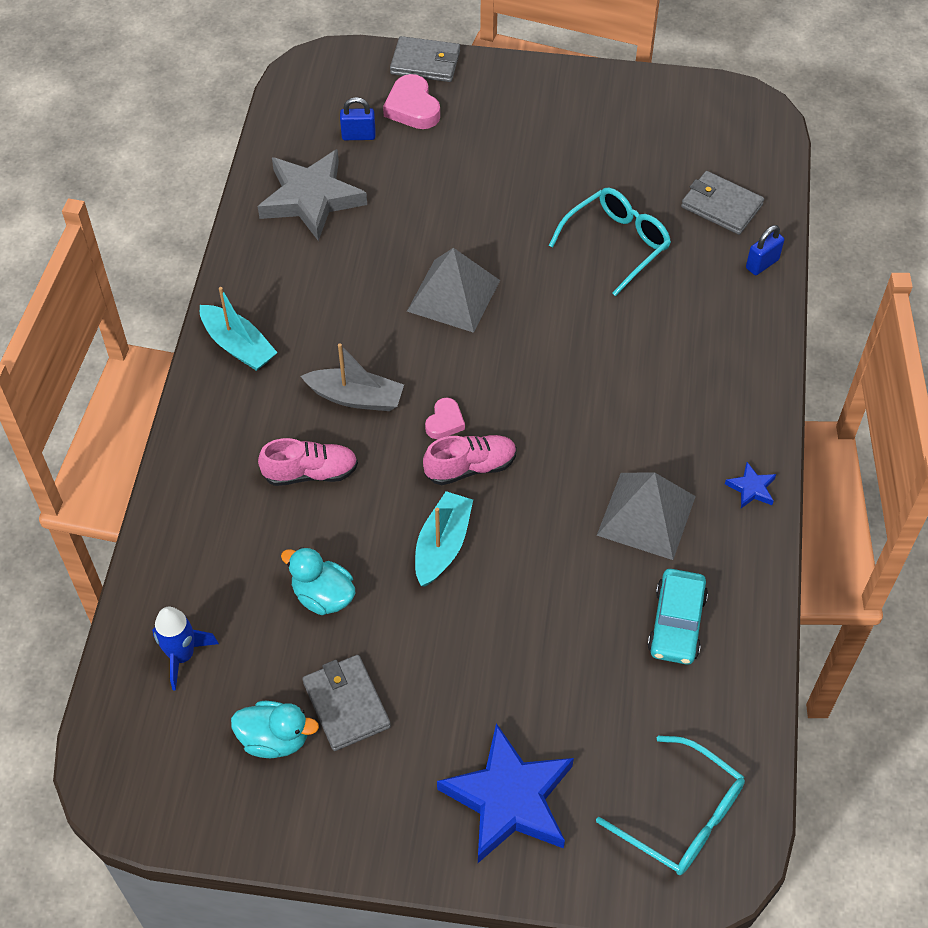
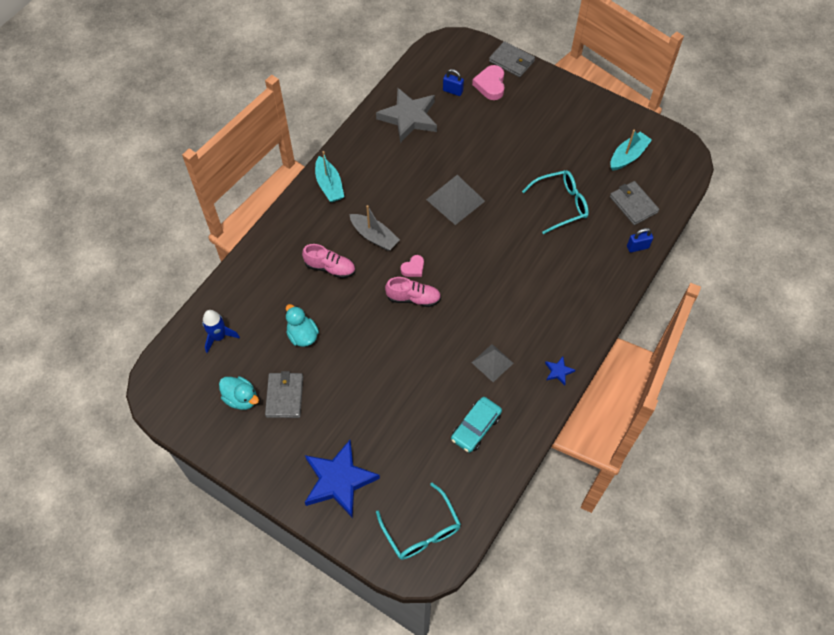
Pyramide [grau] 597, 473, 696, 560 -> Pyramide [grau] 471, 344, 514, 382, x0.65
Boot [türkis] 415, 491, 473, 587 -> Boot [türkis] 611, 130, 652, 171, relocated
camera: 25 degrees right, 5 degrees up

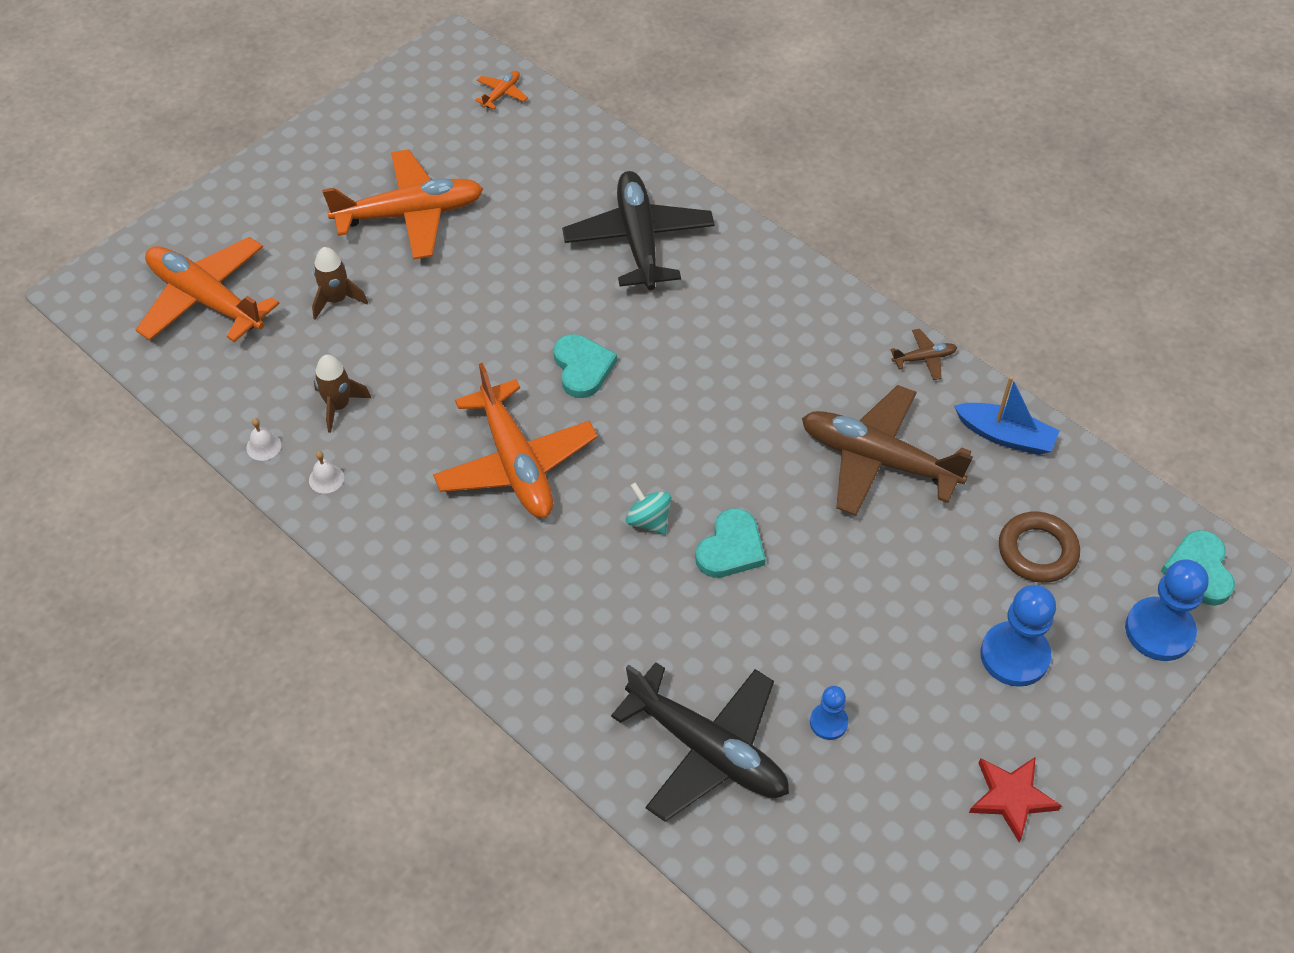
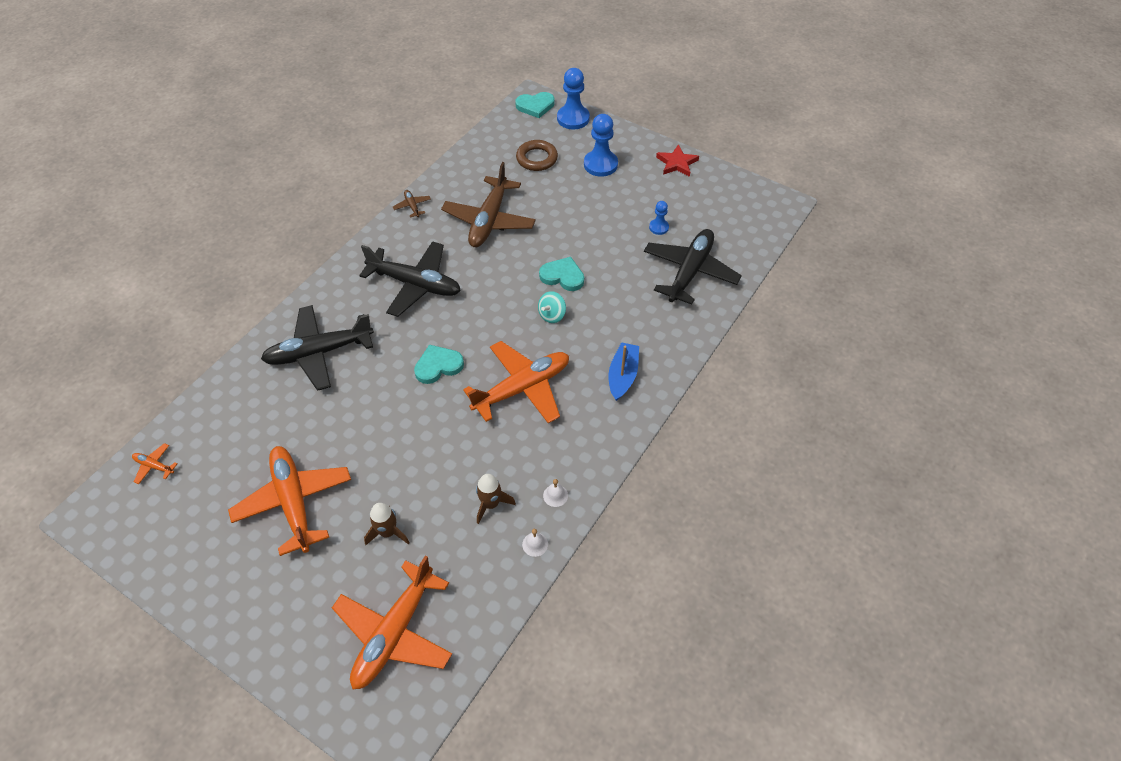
none -> Flugzeug [schwarz] 359, 241, 461, 317
Boot [blau] 954, 376, 1059, 455 -> Boot [blau] 608, 342, 639, 401, relocated
camera: 100 degrees left, 0 degrees up

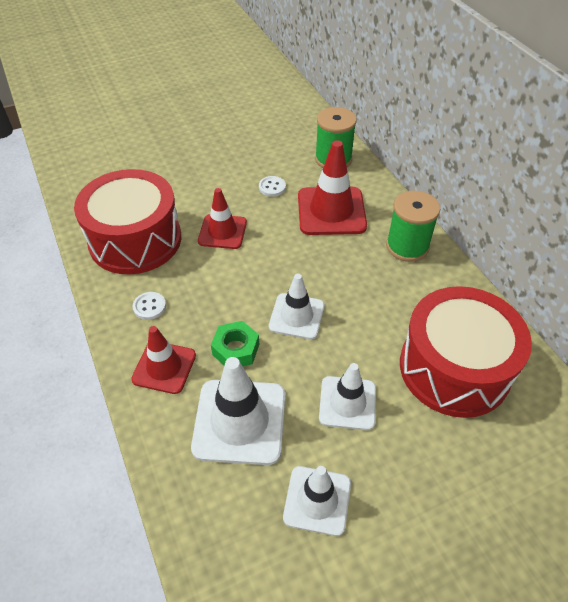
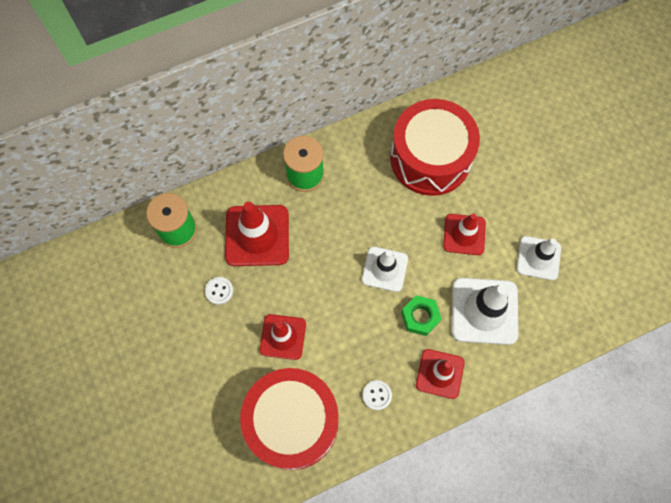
Leitkegel [weiß] 319, 363, 376, 430 -> Leitkegel [rot] 443, 213, 486, 255
camera: 90 degrees left, 20 degrees up

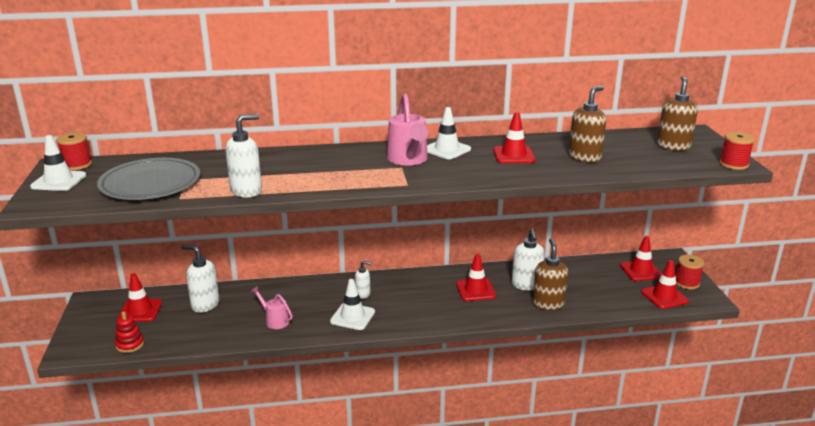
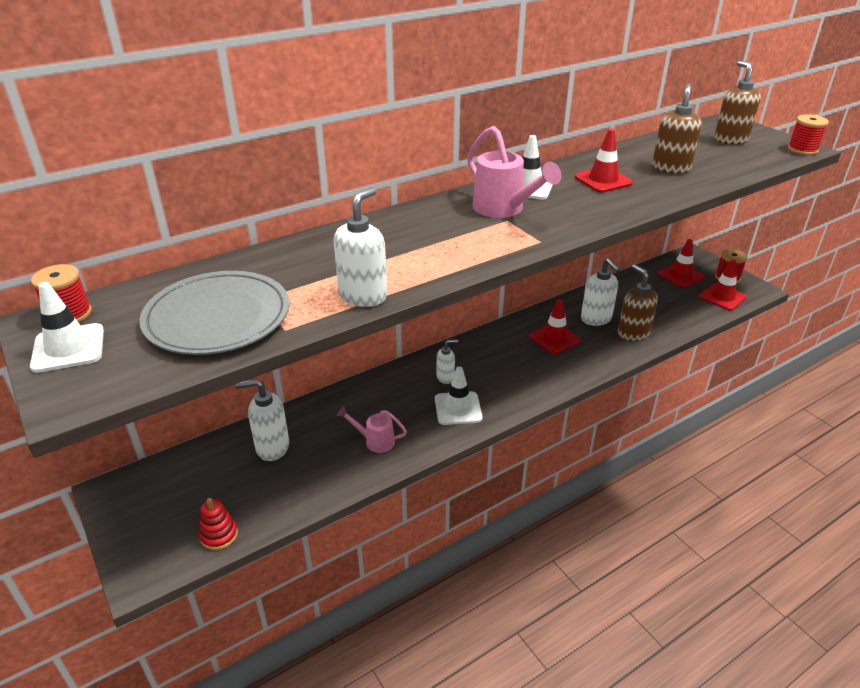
Leitkegel [rot] 118, 273, 162, 322 -> none
camera: 25 degrees left, 10 degrees up

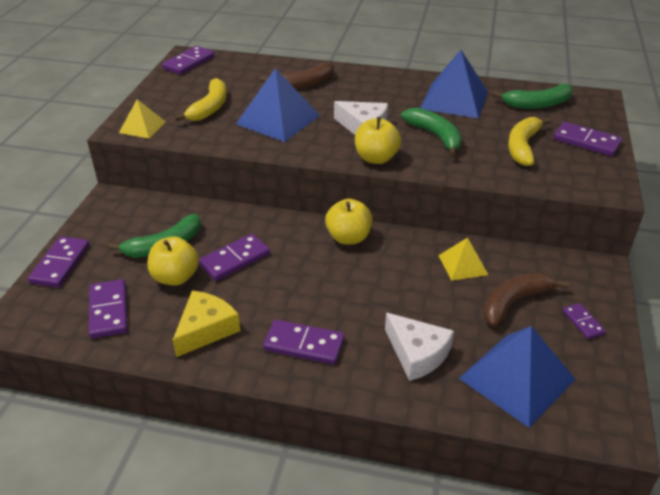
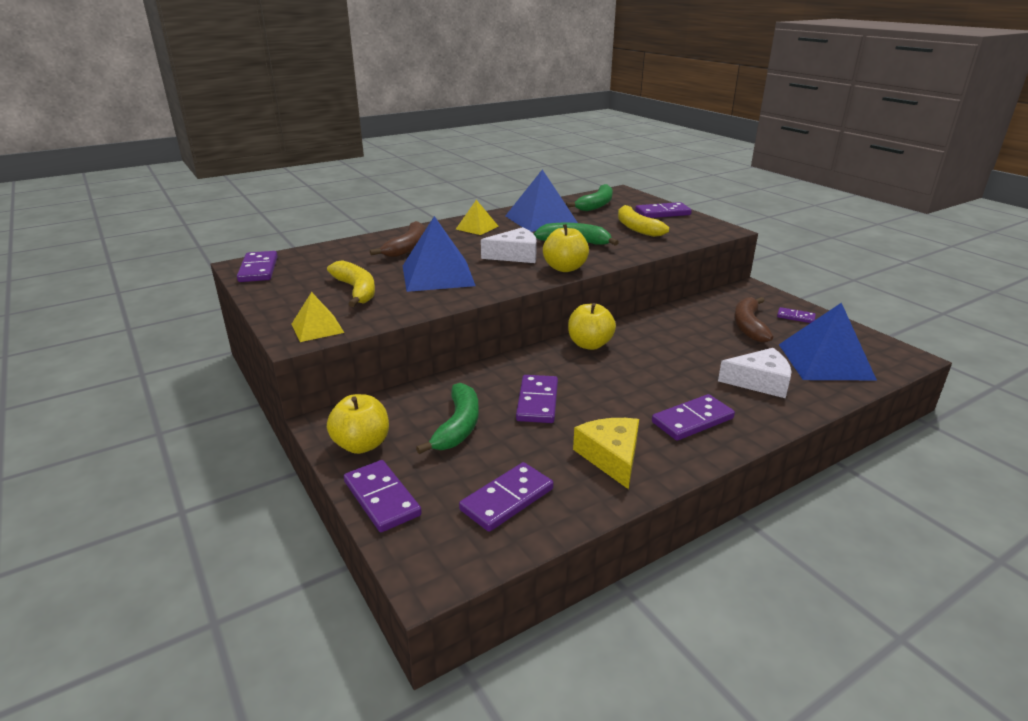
Apfel [gelb] 147, 236, 199, 286 -> Apfel [gelb] 327, 394, 389, 454, relocated
Pyramide [gelb] 438, 238, 488, 281 -> Pyramide [gelb] 456, 200, 498, 235, relocated
Dominostein [lila] 89, 279, 128, 338 -> Dominostein [lila] 459, 462, 554, 532, 75 degrees counterclockwise
camera: 45 degrees left, 10 degrees down

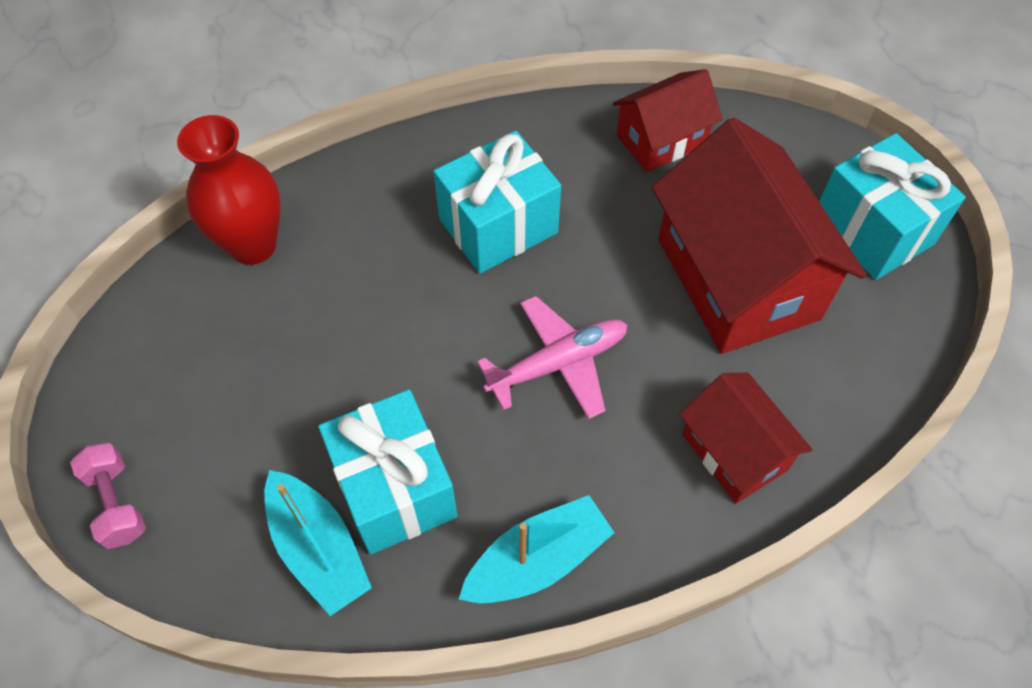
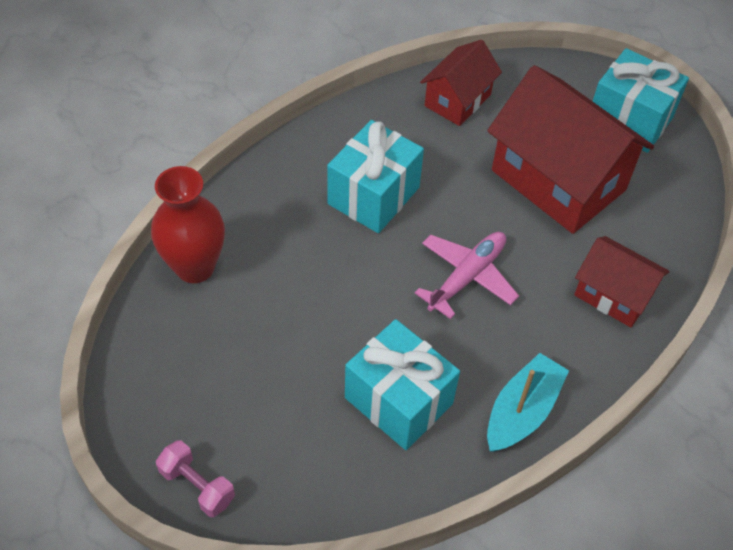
Boot [türkis] 264, 470, 372, 616 -> none
camera: 25 degrees left, 5 degrees down

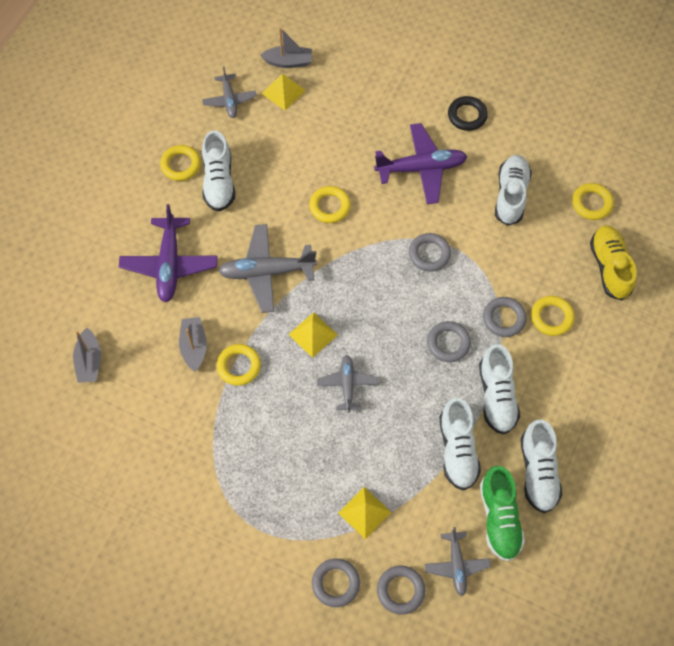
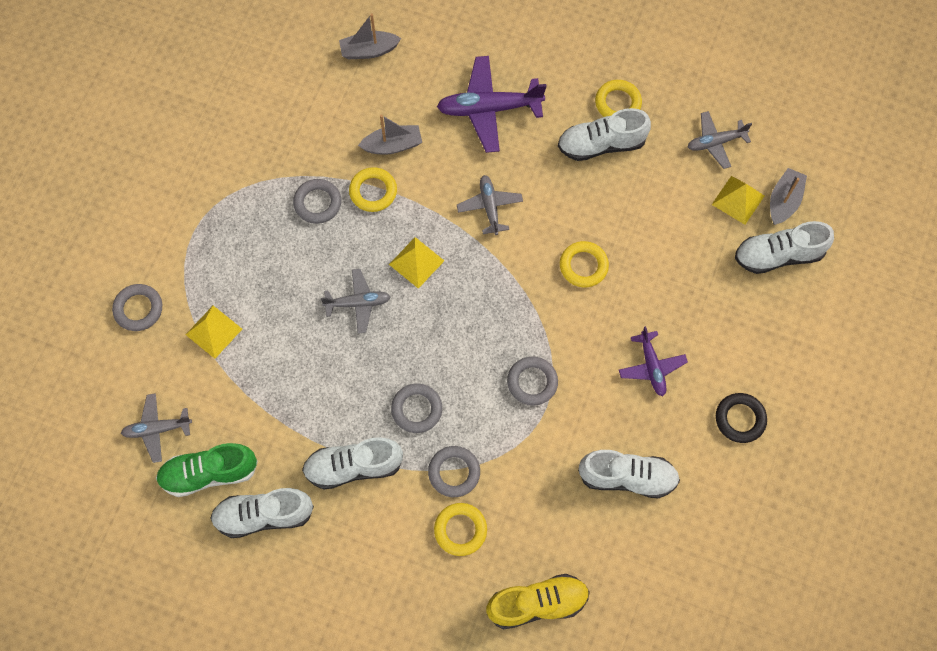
Ring [grau] 377, 565, 425, 615 -> Ring [grau] 293, 179, 341, 224, relocated
Flugzeug [grau] 218, 224, 317, 313 -> Flugzeug [grau] 457, 175, 523, 235, x0.60
Flugzeug [lila] 374, 123, 468, 204 -> Flugzeug [lila] 619, 326, 688, 396, x0.60
Schuh [weiß] 439, 398, 481, 490 -> Schuh [weiß] 735, 221, 834, 274, relocated
Boot [grau] 260, 27, 312, 68 -> Boot [grau] 770, 168, 807, 225, 150 degrees counterclockwise
Ring [gelb] 572, 183, 614, 220 -> none
camera: 85 degrees right, 5 degrees up

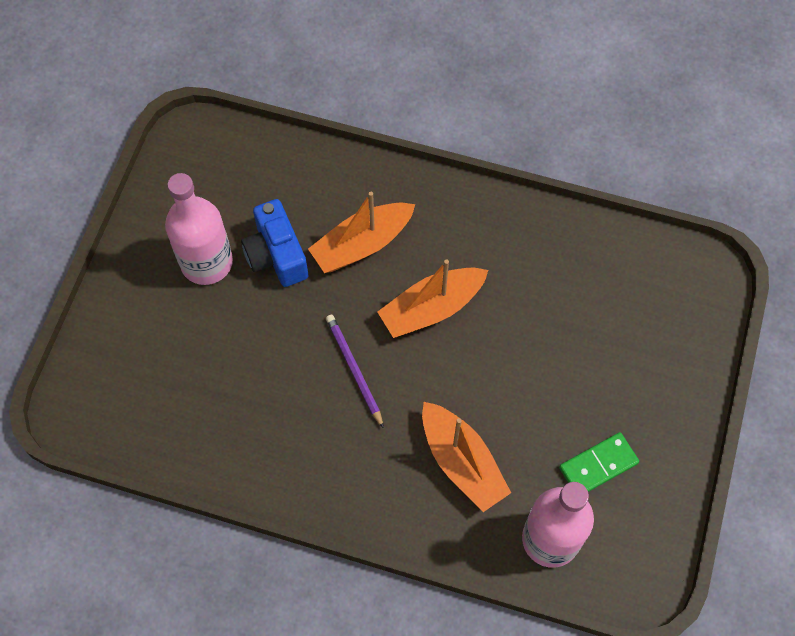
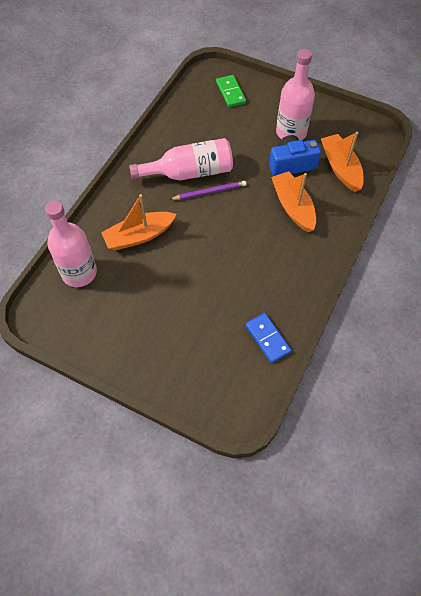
none -> Flasche [rosa] 129, 138, 233, 180
Dominostein [grün] 559, 432, 639, 492 -> Dominostein [grün] 216, 75, 246, 107, relocated
none -> Dominostein [blau] 245, 313, 292, 363
Boot [orange] 378, 260, 488, 338 -> Boot [orange] 321, 132, 364, 192, relocated
camera: 100 degrees right, 5 degrees down

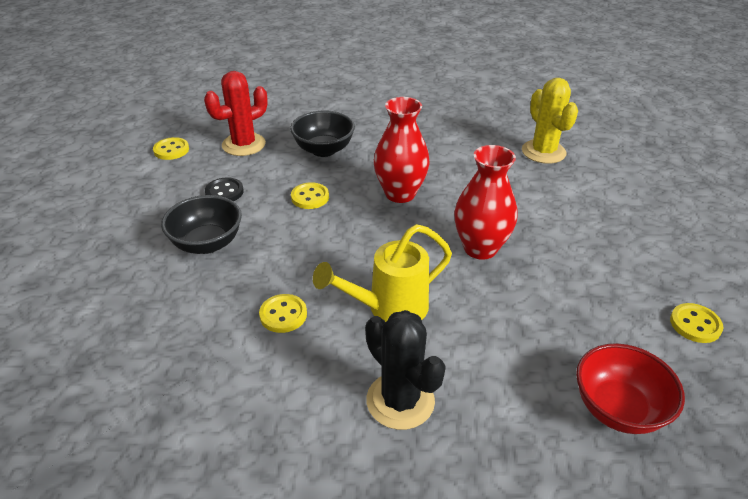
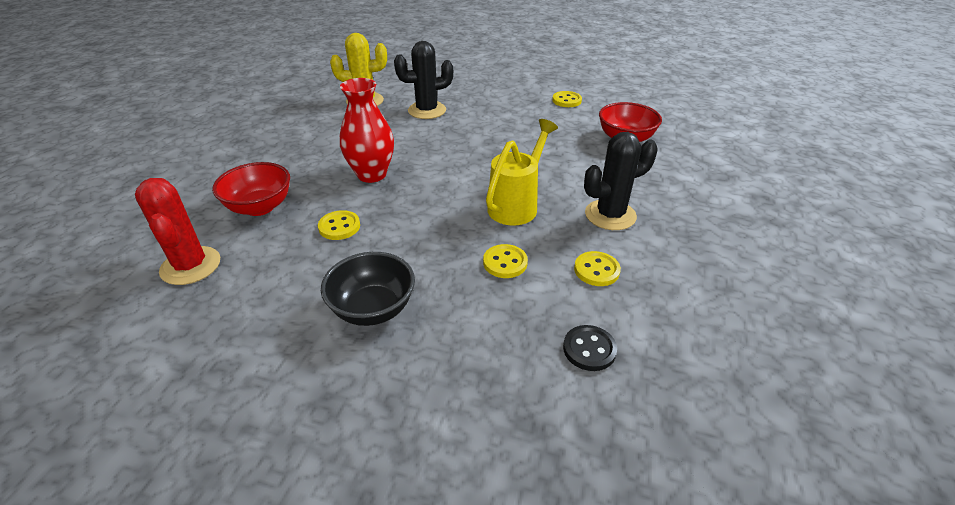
Schüssel [schwarz] 290, 111, 355, 157 -> Schüssel [rot] 212, 162, 290, 216
none -> Kaktus [schwarz] 394, 41, 453, 119
Gießkanne [gelb] 313, 224, 452, 322 -> Gießkanne [gelb] 486, 119, 558, 225, 135 degrees counterclockwise
Knopf [schwarz] 205, 178, 244, 201 -> Knopf [schwarz] 563, 325, 617, 371, relocated
Knopf [gelb] 153, 137, 189, 160 -> Knopf [gelb] 574, 251, 621, 286, relocated
Vase [rot] 454, 145, 517, 260 -> none
camera: 75 degrees left, 0 degrees up

